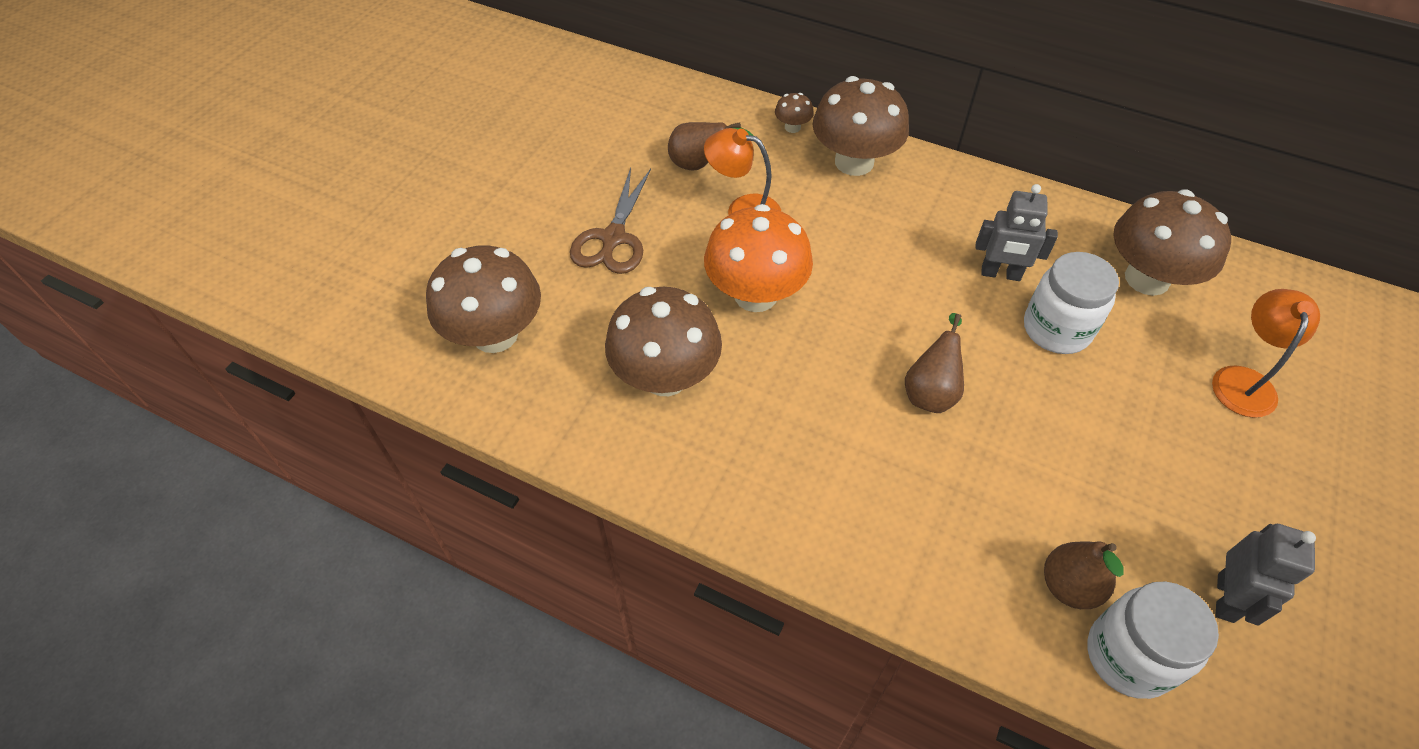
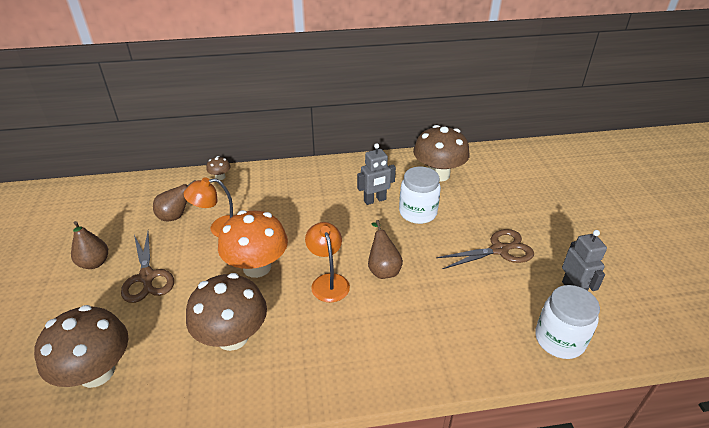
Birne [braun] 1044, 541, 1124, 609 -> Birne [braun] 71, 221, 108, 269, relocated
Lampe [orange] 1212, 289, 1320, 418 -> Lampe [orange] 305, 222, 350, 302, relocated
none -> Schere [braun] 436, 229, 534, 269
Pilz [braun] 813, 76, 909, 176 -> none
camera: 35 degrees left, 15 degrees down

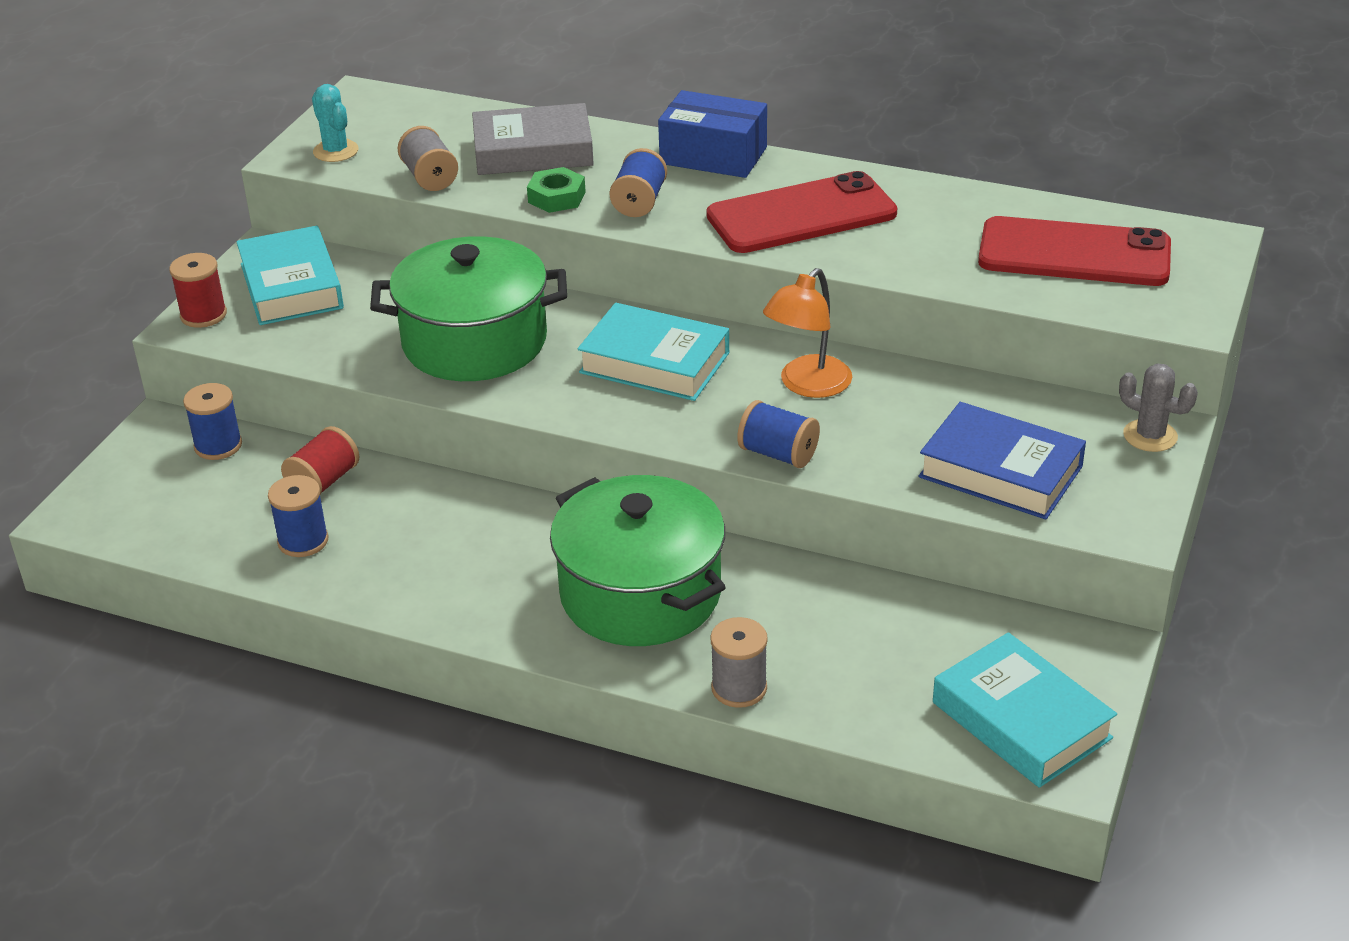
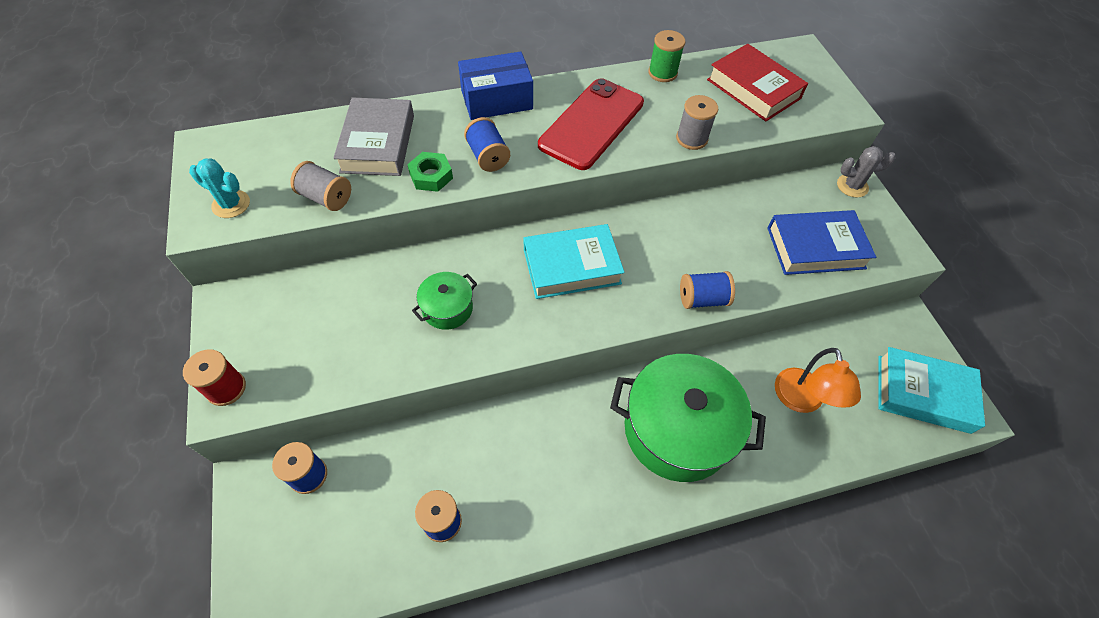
Buch [grau] 472, 103, 594, 175 -> Buch [grau] 333, 97, 414, 176, 45 degrees counterclockwise
Kochtopf [grün] 370, 236, 567, 381 -> Kochtopf [grün] 412, 272, 477, 330, x0.47
none -> Garnrolle [grün] 648, 30, 685, 82
Garnrolle [grau] 710, 617, 768, 708 -> Garnrolle [grau] 676, 95, 718, 150, relocated
Handy [rot] 978, 216, 1171, 286 -> Buch [rot] 707, 44, 808, 121
Lampe [orange] 763, 268, 852, 398 -> Lampe [orange] 775, 348, 861, 413, relocated
Buch [türkis] 236, 226, 344, 325 -> none
Garnrolle [rot] 281, 426, 360, 494 -> none
camera: 40 degrees left, 20 degrees up

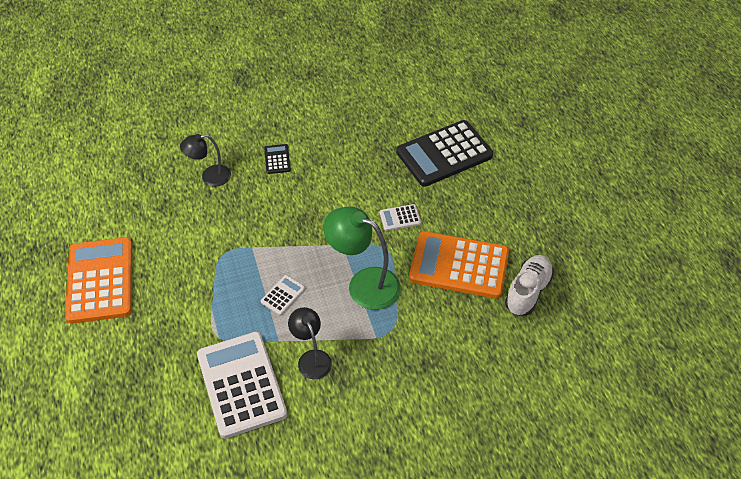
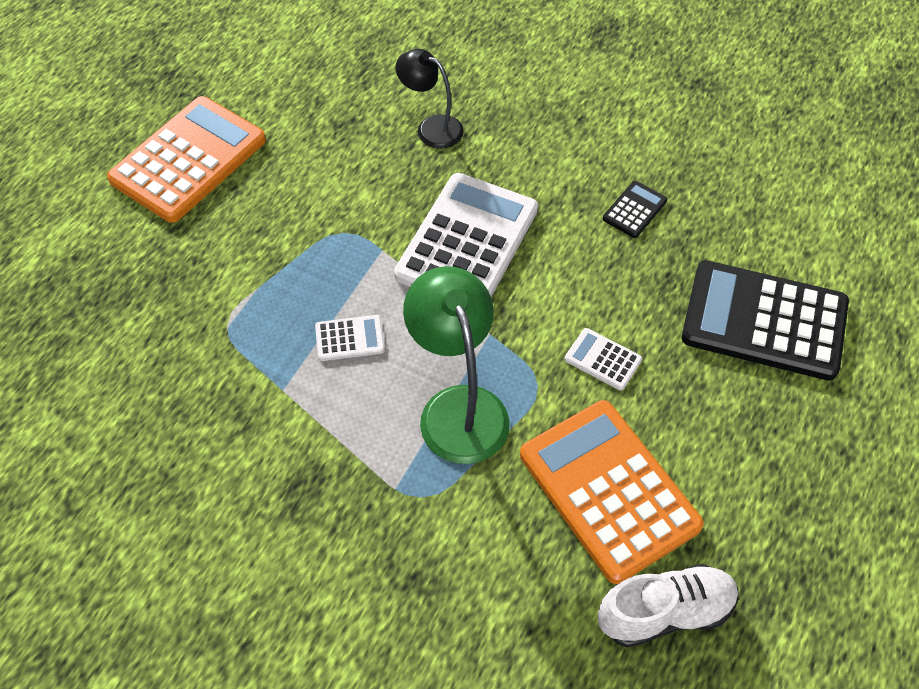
Taschenrechner [weiß] 197, 332, 287, 439 -> Taschenrechner [weiß] 394, 173, 538, 297, relocated
Taschenrechner [schwarz] 264, 144, 291, 174 -> Taschenrechner [schwarz] 603, 181, 667, 238, relocated
Lampe [schwarz] 288, 307, 332, 379 -> none
camera: 45 degrees right, 5 degrees up

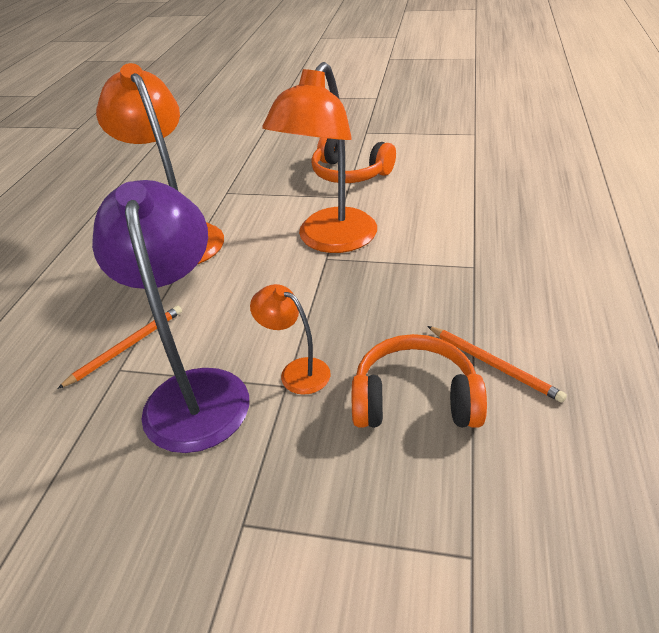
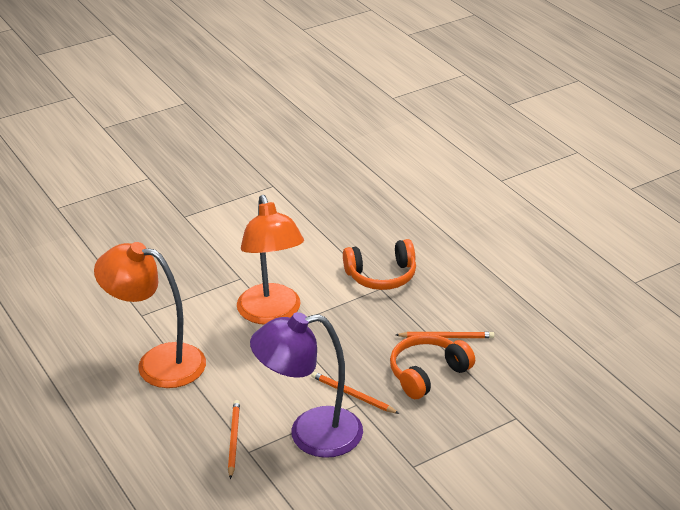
Lampe [lila] 92, 180, 249, 453 -> Lampe [lila] 250, 312, 363, 458, 45 degrees counterclockwise
Lampe [orange] 250, 284, 331, 395 -> Bleistift [orange] 311, 372, 399, 414
Kopfhörer [orange] 311, 138, 396, 183 -> Kopfhörer [orange] 343, 239, 416, 290, relocated
camera: 45 degrees left, 5 degrees down

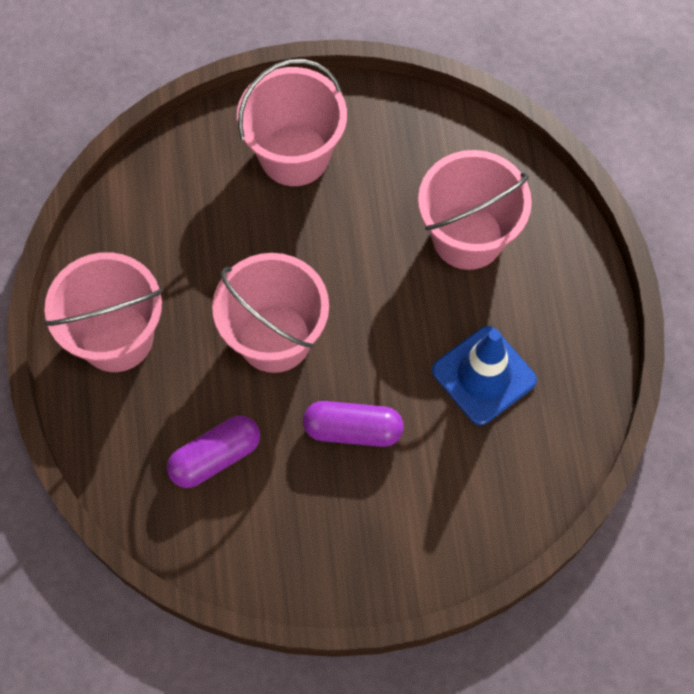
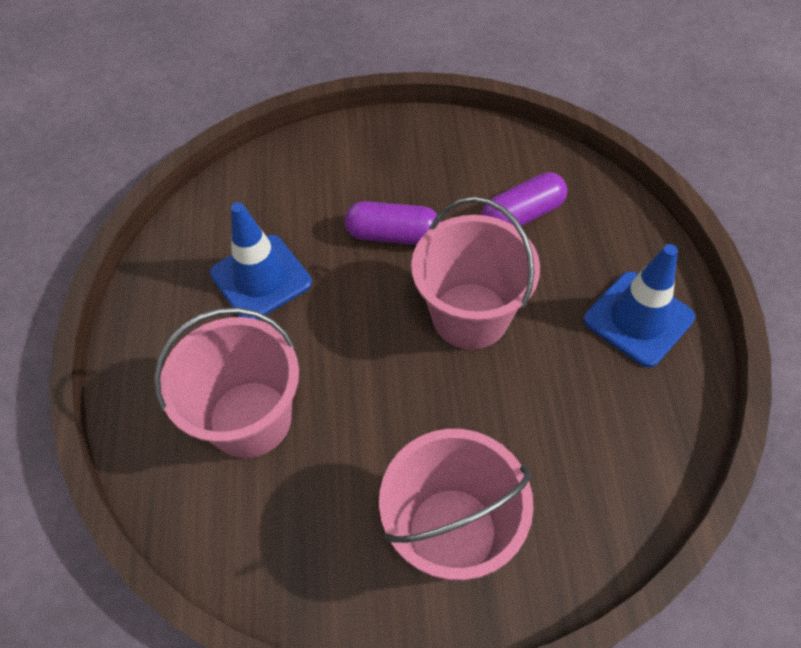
Eimer [rosa] 44, 252, 163, 372 -> Leitkegel [blau] 584, 244, 695, 368
camera: 175 degrees left, 10 degrees down

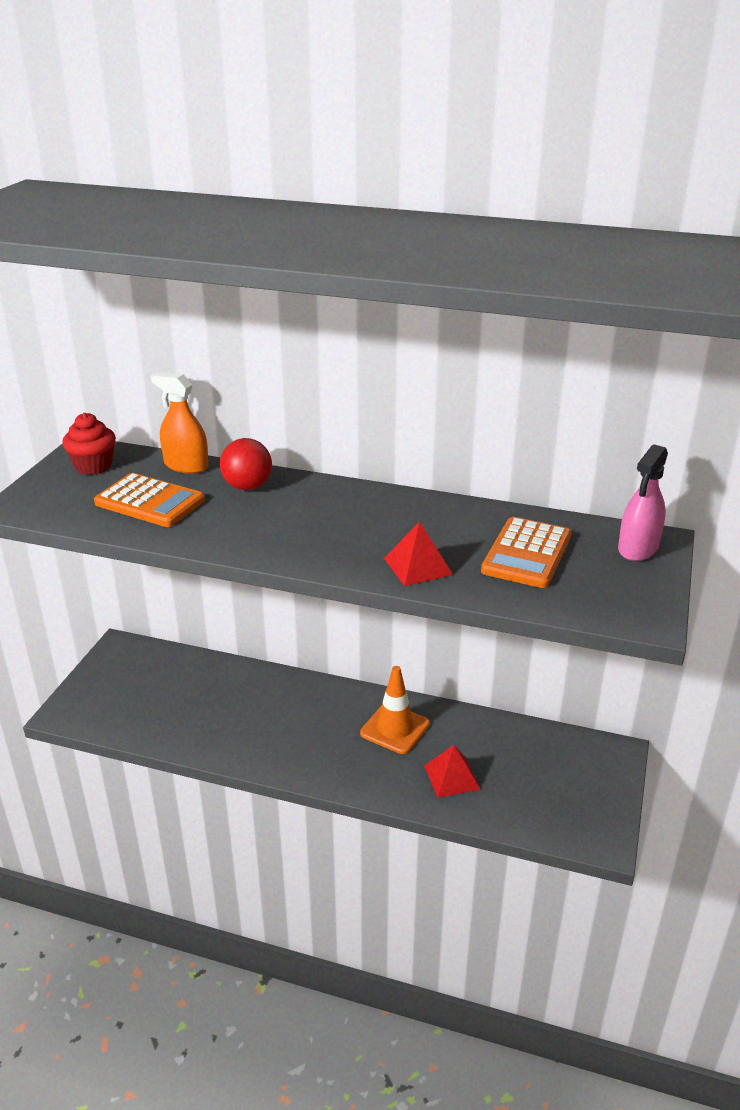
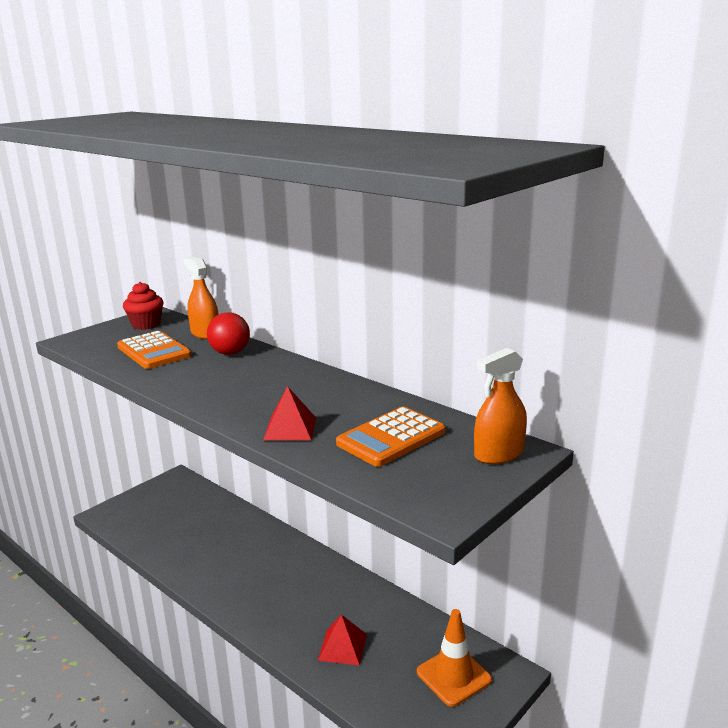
Leitkegel [orange] 360, 666, 430, 754 -> Leitkegel [orange] 417, 609, 492, 707, relocated
Sprühflasche [rosa] 618, 444, 668, 561 -> Sprühflasche [orange] 474, 348, 527, 464
camera: 25 degrees right, 10 degrees down

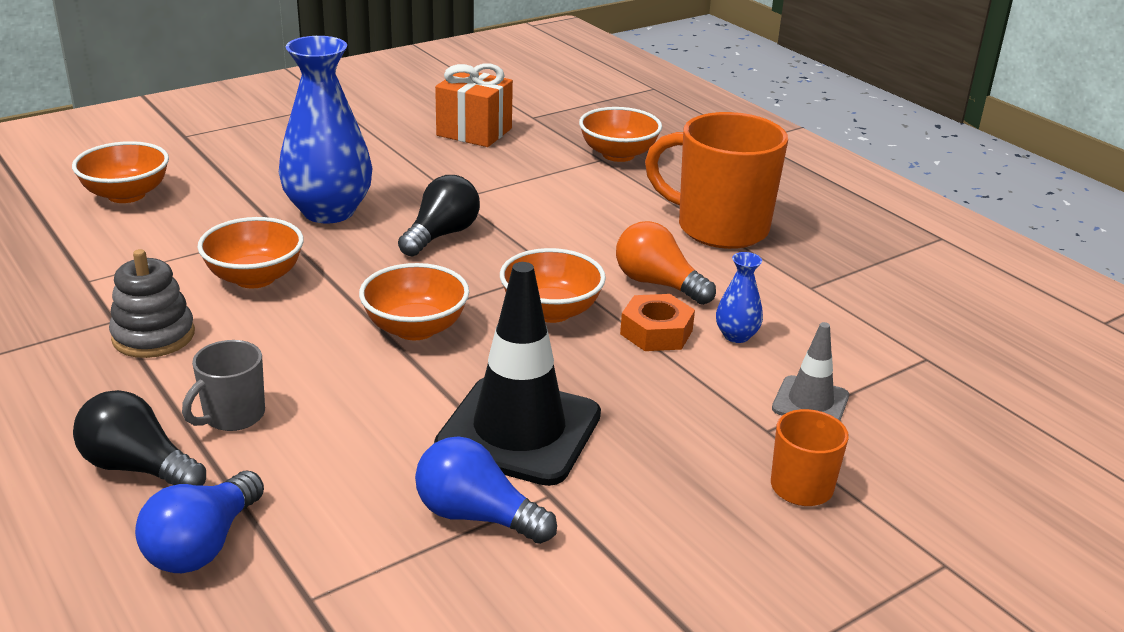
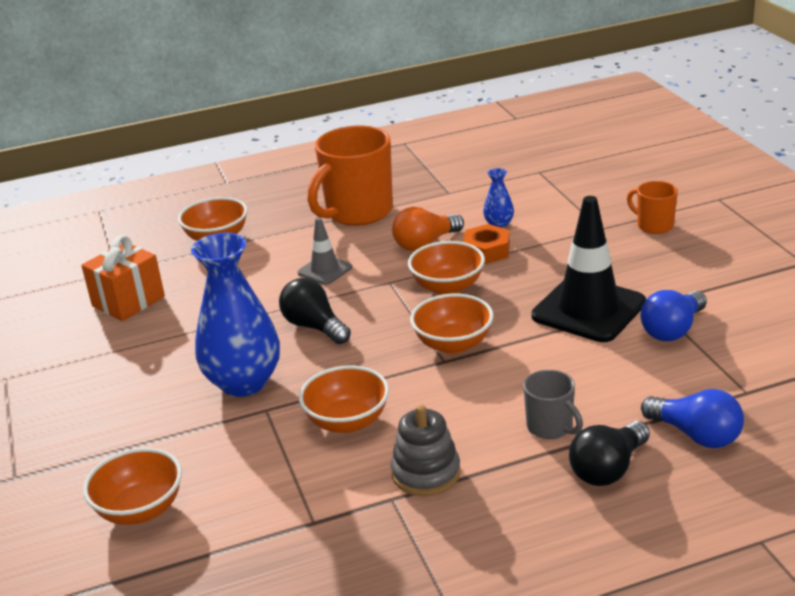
Leitkegel [grau] 772, 322, 849, 421 -> Leitkegel [grau] 298, 217, 352, 285, relocated
camera: 70 degrees left, 0 degrees up

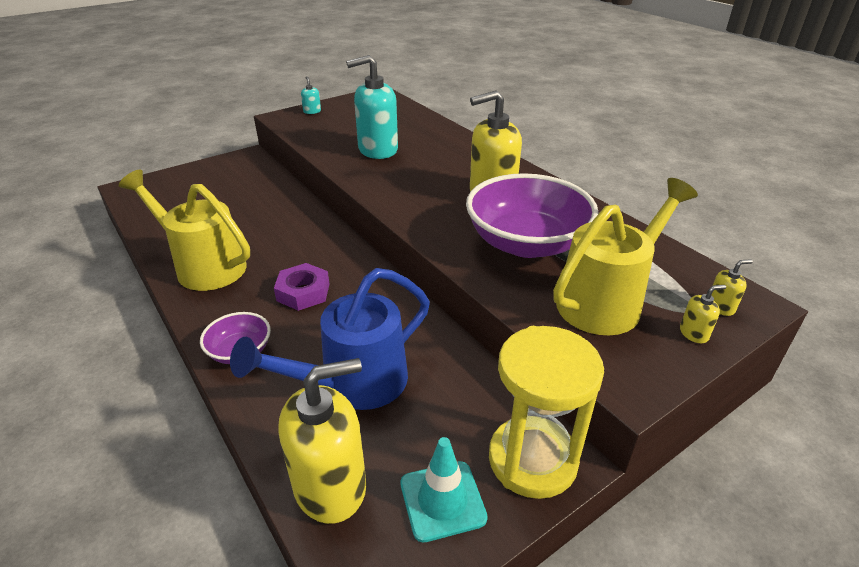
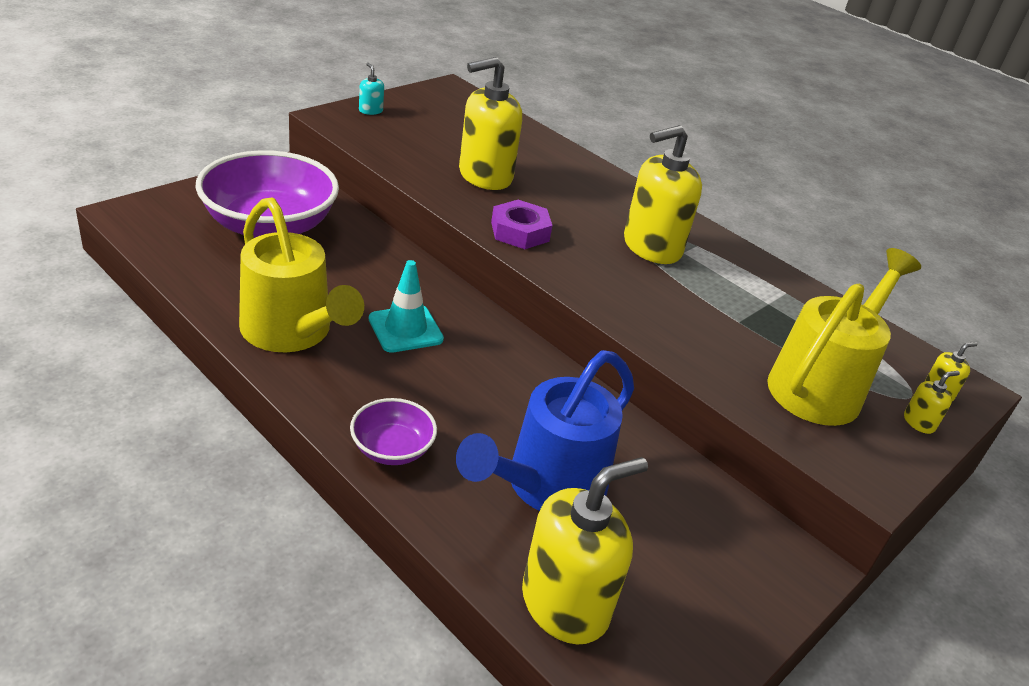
Schüssel [lila] 466, 173, 599, 258 -> Schüssel [lila] 196, 150, 339, 238, relocated
Gießkanne [gelb] 119, 170, 250, 291 -> Gießkanne [gelb] 239, 197, 364, 352, 150 degrees counterclockwise
Leitkegel [türkis] 400, 437, 488, 543 -> Leitkegel [türkis] 369, 260, 444, 353, relocated
Seifenspender [türkis] 346, 55, 398, 159 -> Seifenspender [gelb] 459, 57, 522, 190
Sechskantmutter [lila] 274, 263, 329, 311 -> Sechskantmutter [lila] 491, 200, 553, 249, relocated
Sanduhr [gelb] 489, 326, 604, 499 -> none
camera: 15 degrees left, 0 degrees up

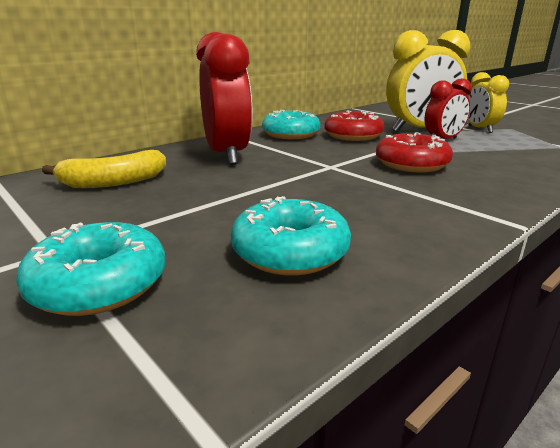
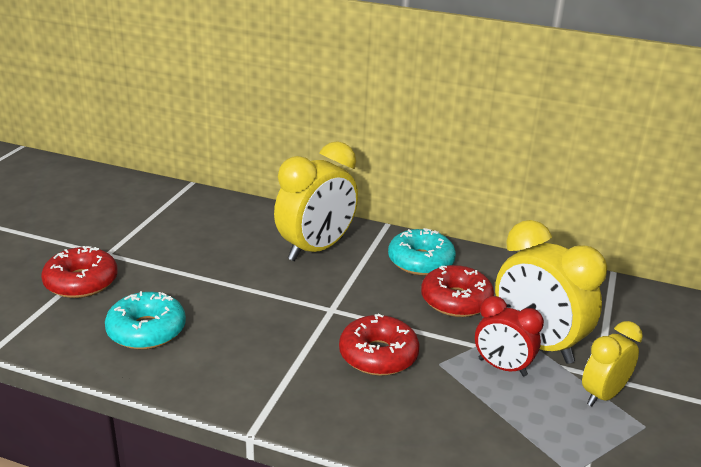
Donut [türkis] 16, 222, 166, 316 -> Donut [rot] 41, 246, 118, 298
Wecker [rot] 196, 32, 253, 165 -> Wecker [gelb] 274, 141, 358, 261
Banane [gelb] 42, 150, 166, 188 -> none
camera: 60 degrees right, 5 degrees up

